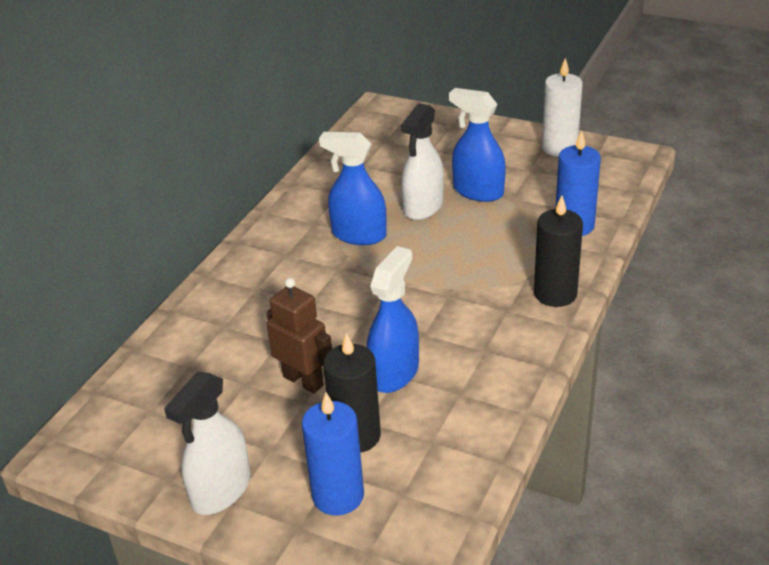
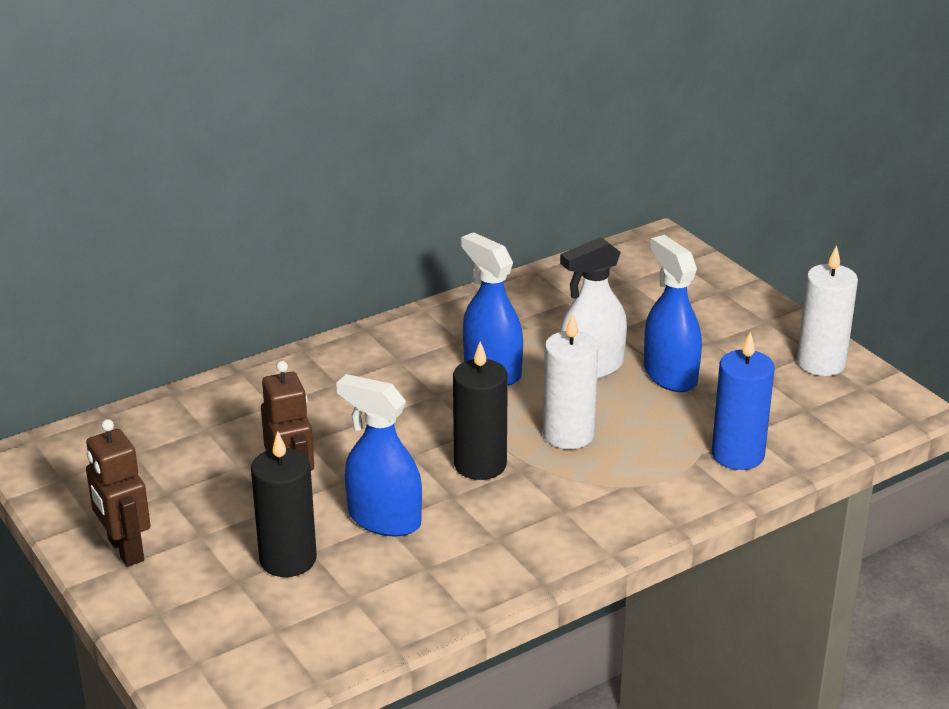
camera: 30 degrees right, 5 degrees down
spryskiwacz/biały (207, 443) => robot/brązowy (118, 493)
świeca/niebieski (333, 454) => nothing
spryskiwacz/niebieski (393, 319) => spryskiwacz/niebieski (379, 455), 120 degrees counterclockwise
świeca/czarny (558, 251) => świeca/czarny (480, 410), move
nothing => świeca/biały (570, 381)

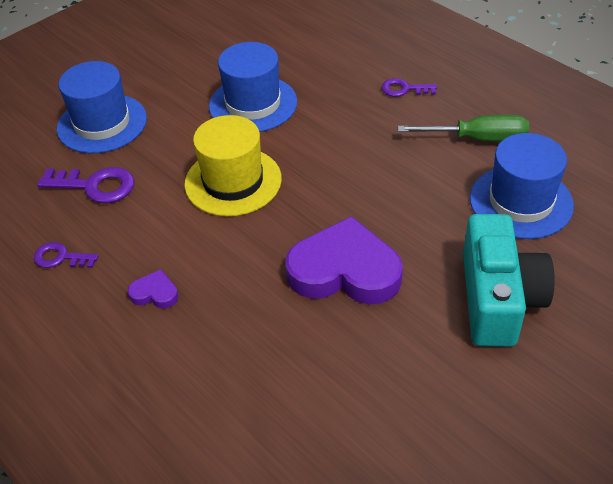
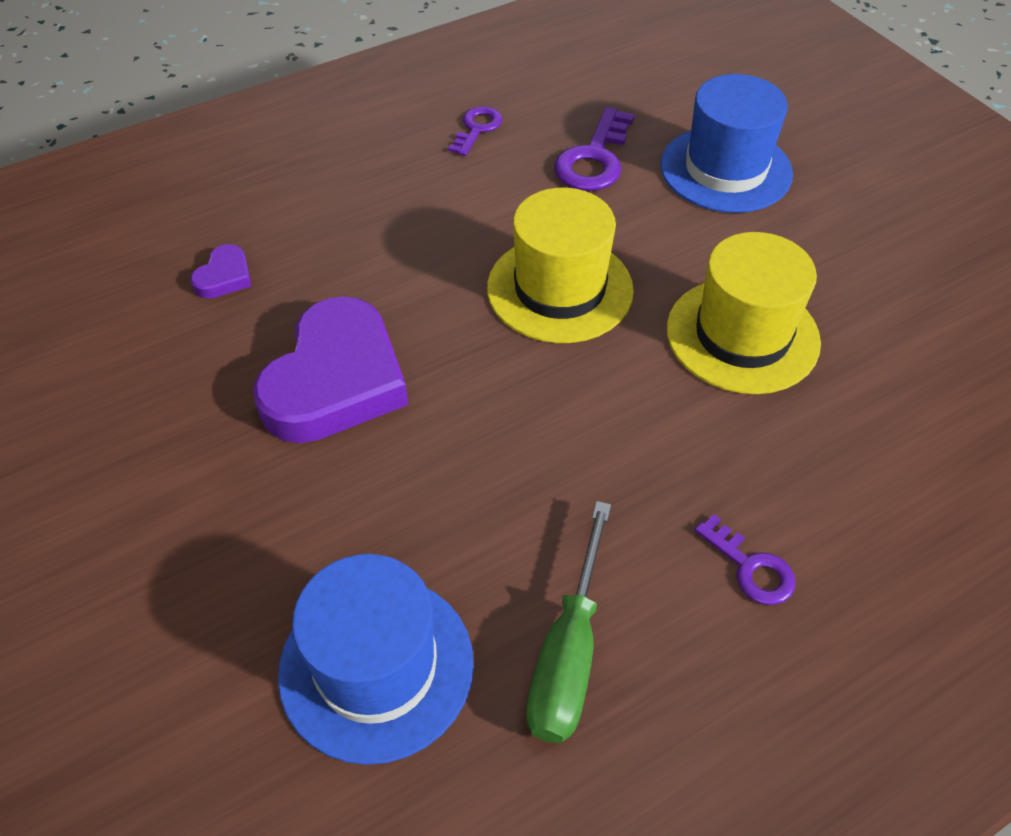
camera: 100 degrees right, 5 degrees up
serce/fioletowy (153, 288) => serce/fioletowy (221, 271), move
kapelusz/niebieski (253, 87) => kapelusz/żółty (744, 313)
klucz/fioletowy (409, 87) => klucz/fioletowy (745, 559), 120 degrees clockwise
aparat fotograficzny/turkusowy (509, 280) => nothing

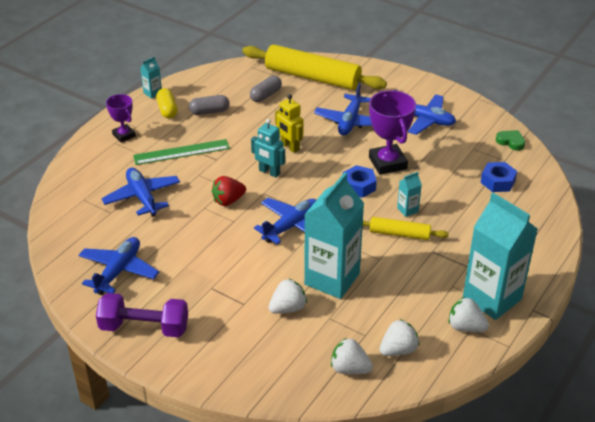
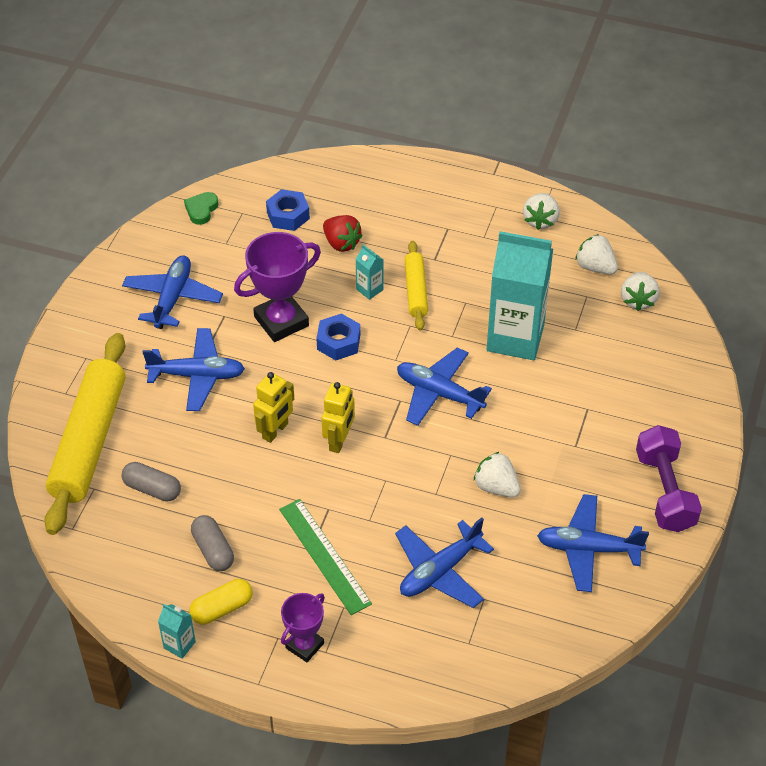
camera: 105 degrees left, 10 degrees up
truskawka/czerwony (229, 191) => truskawka/czerwony (343, 233), move
robot/turkusowy (268, 148) => robot/żółty (338, 417)
truskawka/biały (287, 296) => truskawka/biały (497, 475), move
karton mleka/turkusowy (500, 256) => nothing

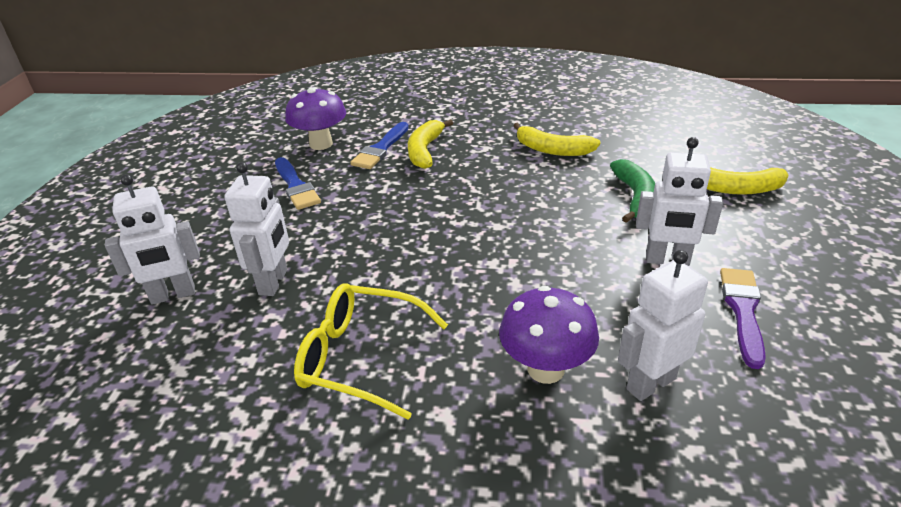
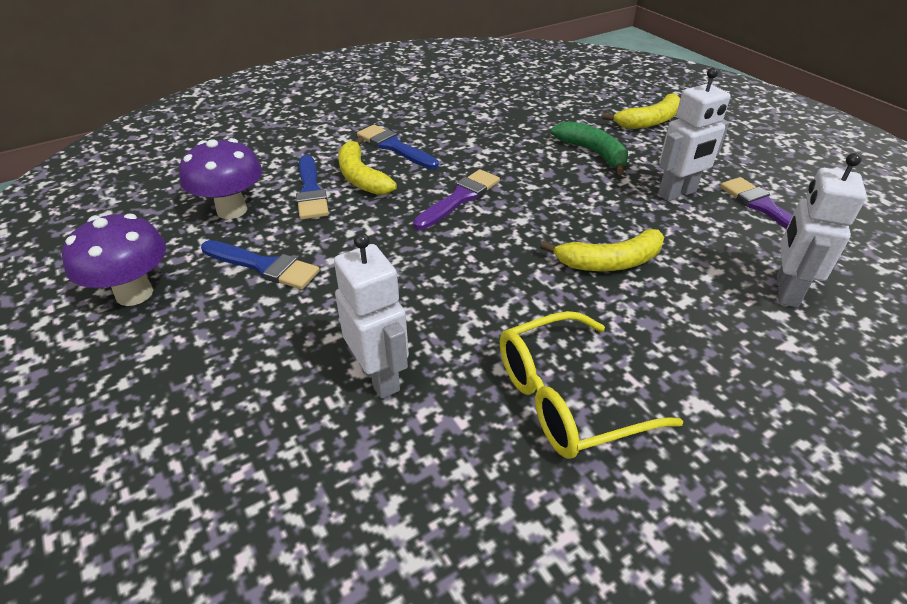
camera: 40 degrees left, 5 degrees up
robot/biały (152, 239) => nothing
grzyb/fioletowy (549, 335) => grzyb/fioletowy (114, 259), move
banan/żółty (557, 139) => banan/żółty (602, 250), move
nothing => pędzel/niebieski (398, 147)
nothing => pędzel/fioletowy (456, 199)

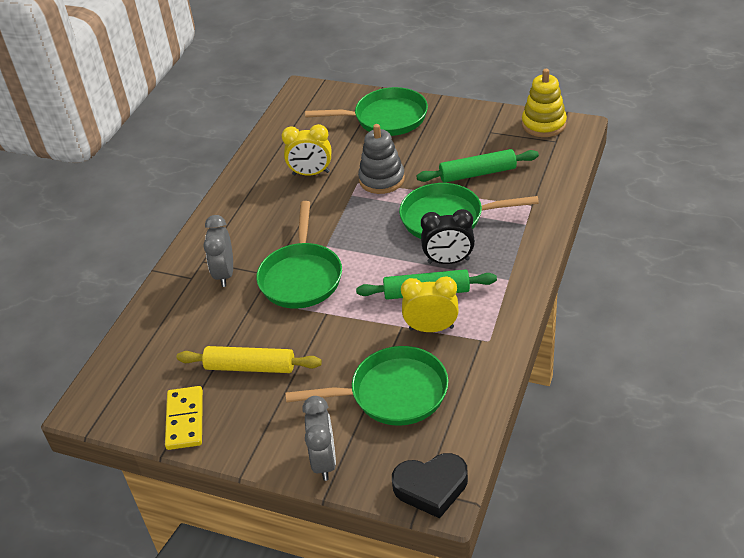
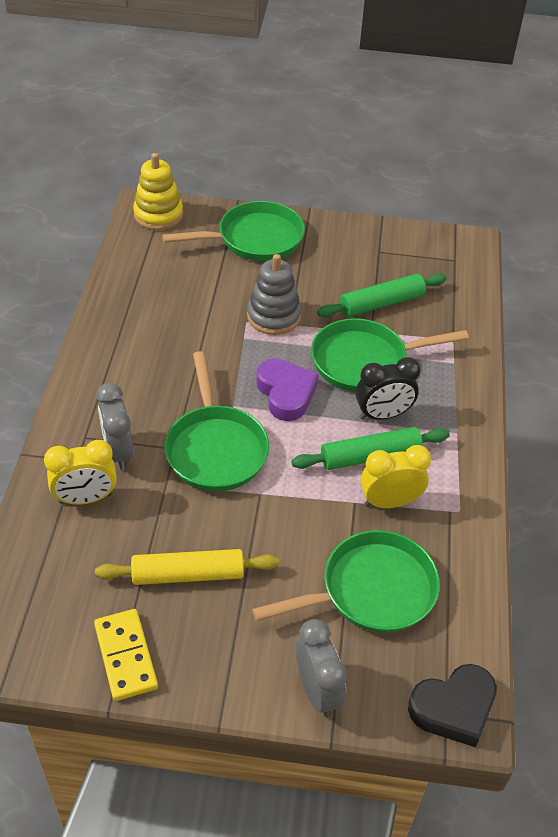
camera: 20 degrees left, 5 degrees up
budzik/żółty (306, 149) => budzik/żółty (80, 472), move
zabawka nakładanka/żółty (544, 103) => zabawka nakładanka/żółty (158, 191), move
nothing => serce/fioletowy (287, 390)

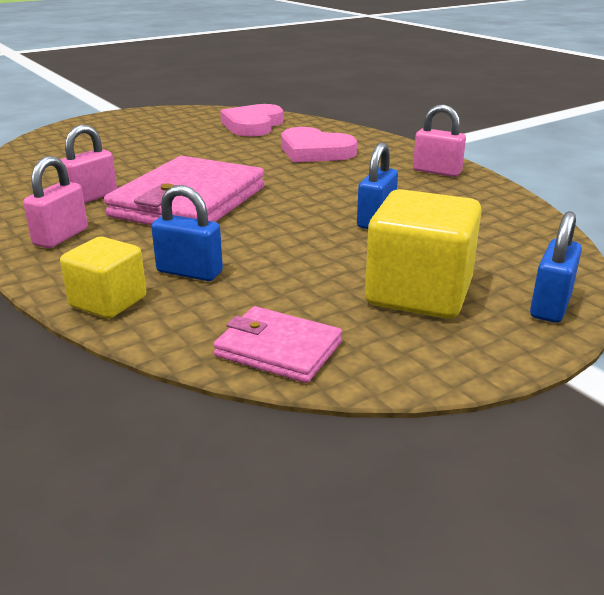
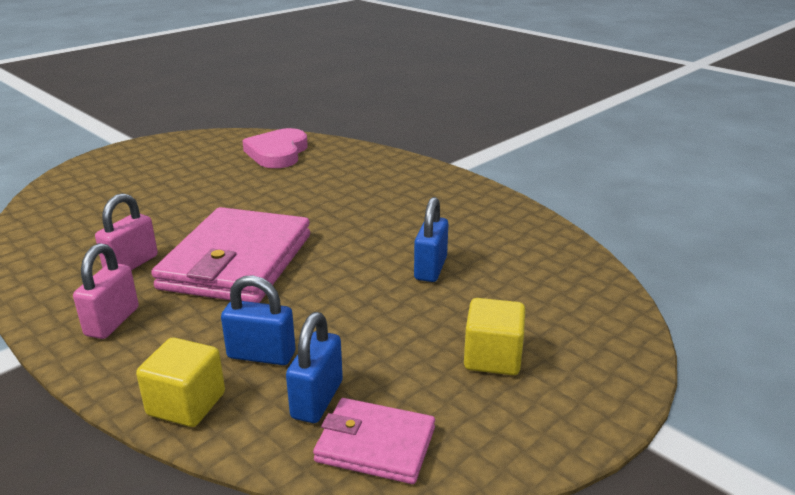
camera: 10 degrees left, 0 degrees up
serce/różowy (319, 144) => nothing
sześcian/żółty (423, 254) => sześcian/żółty (495, 336), x0.61
kłódka/różowy (439, 141) => nothing
kłódka/niebieski (556, 267) => kłódka/niebieski (314, 367), move

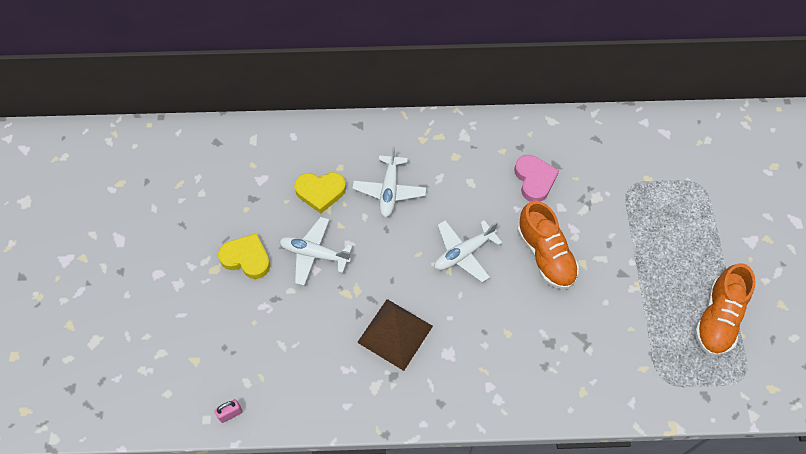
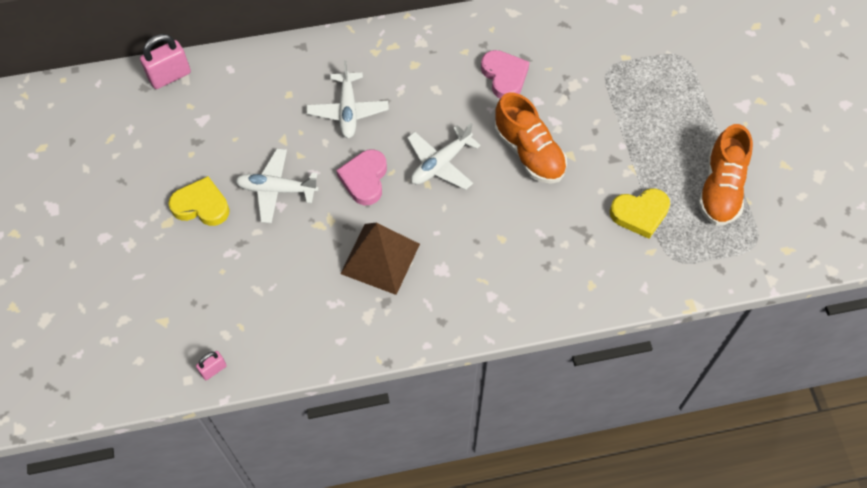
camera: 10 degrees left, 0 degrees up
serce/żółty (320, 193) => serce/żółty (640, 214), move
nothing => kłódka/różowy (165, 61)
nothing => serce/różowy (361, 177)

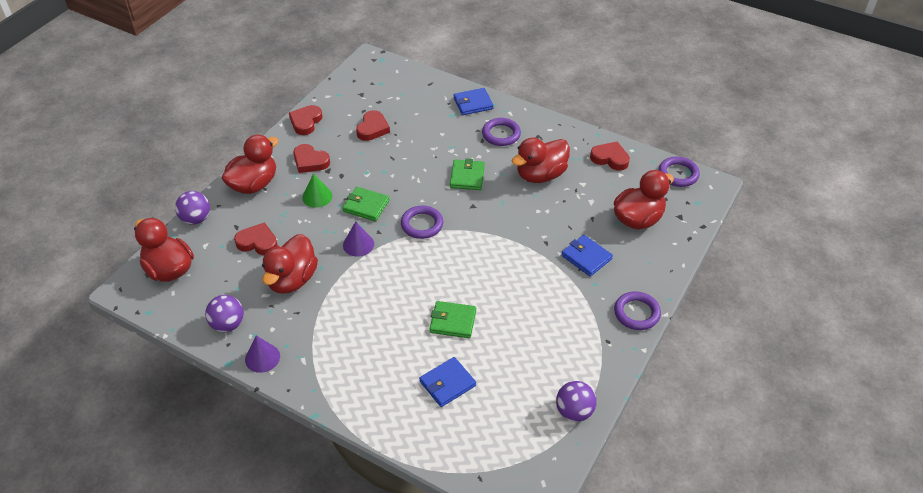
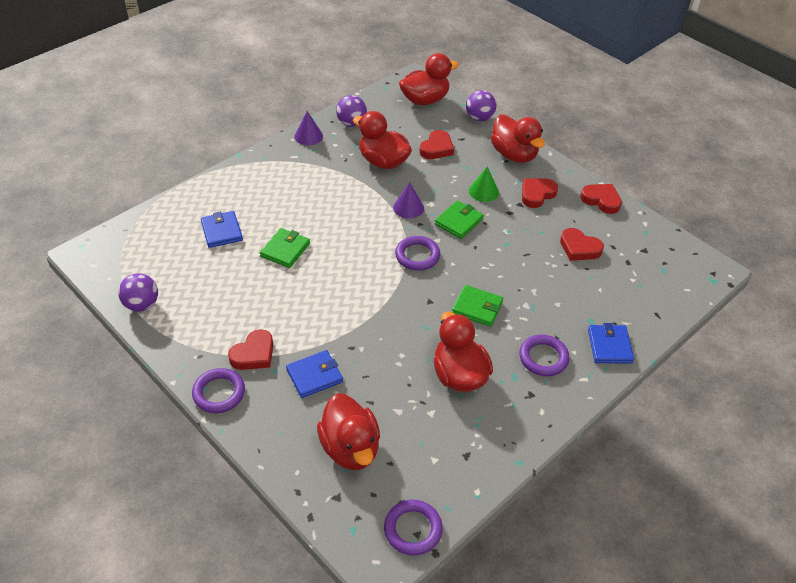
camera: 105 degrees right, 0 degrees up
serce/czerwony (610, 156) => serce/czerwony (250, 349), move

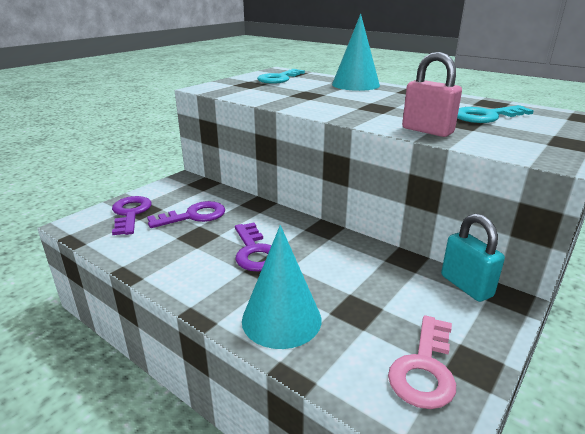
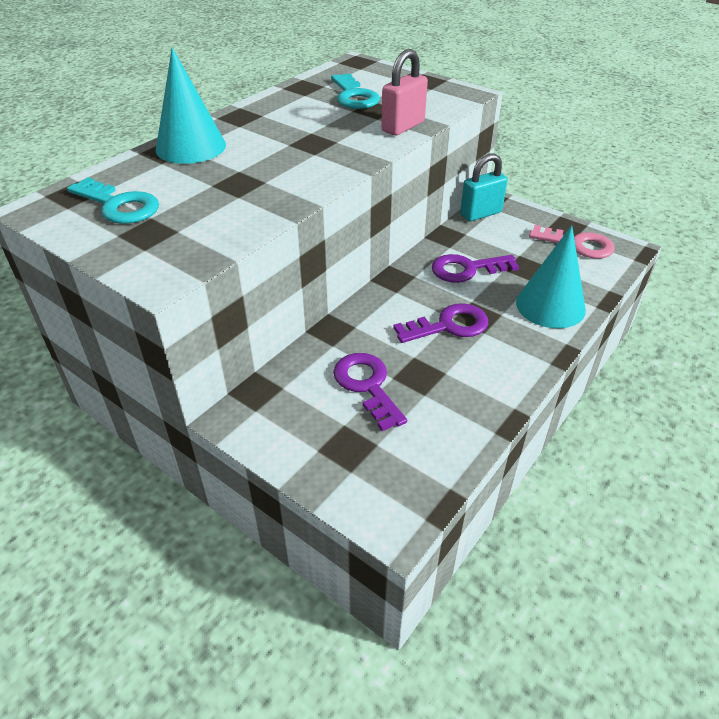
camera: 90 degrees left, 15 degrees up
klucz/fioletowy (131, 215) => klucz/fioletowy (475, 268), move

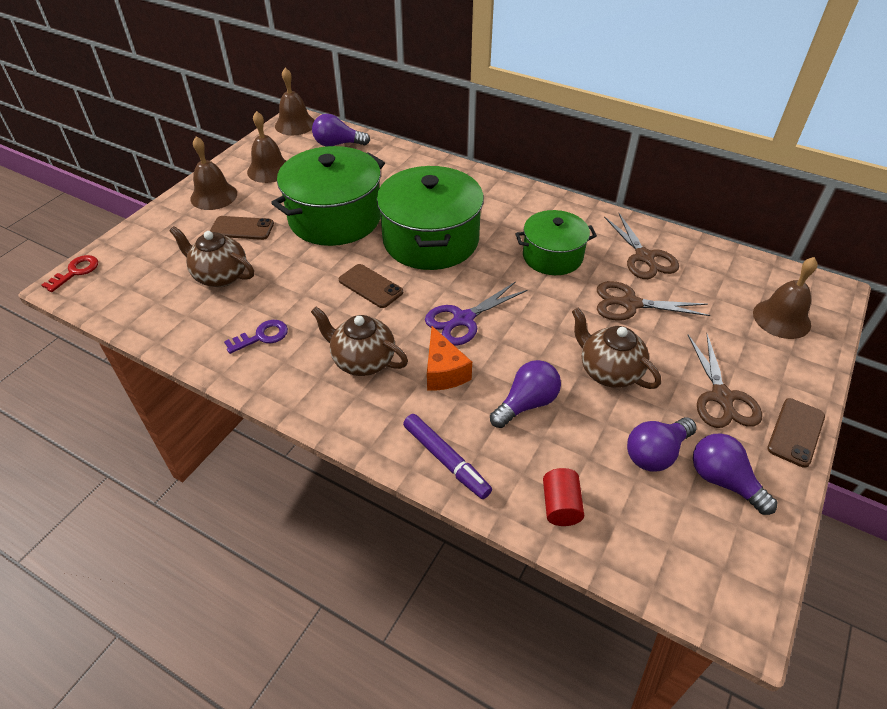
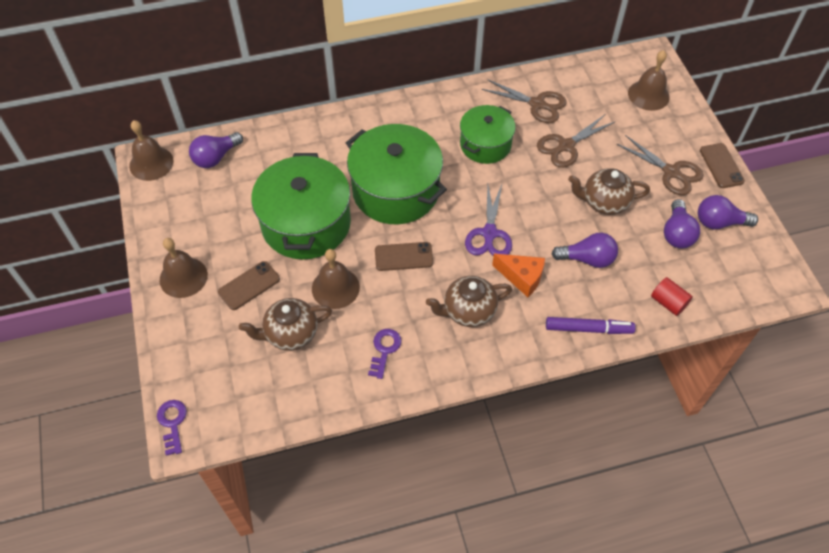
camera: 45 degrees left, 10 degrees up
klucz/czerwony (70, 273) => klucz/fioletowy (172, 428)
dzwonek/brązowy (266, 147) => dzwonek/brązowy (336, 279), move
żarówka/fioletowy (525, 394) => żarówka/fioletowy (585, 250), 90 degrees clockwise

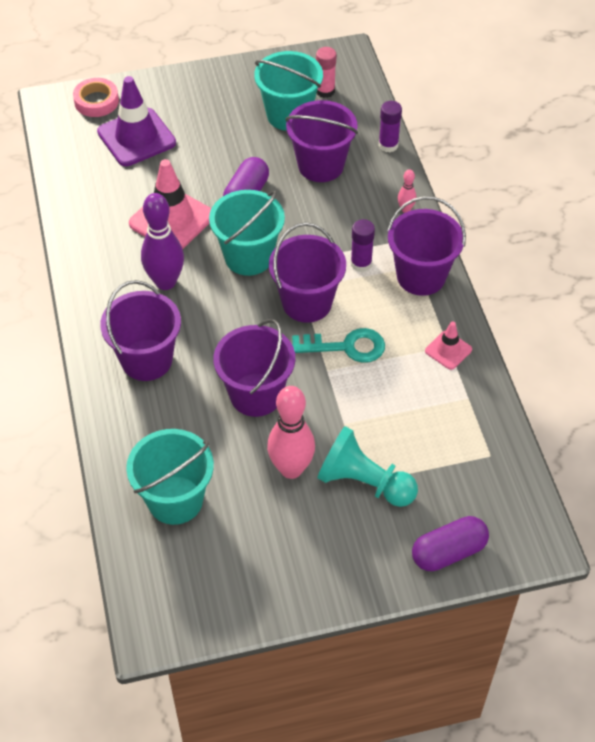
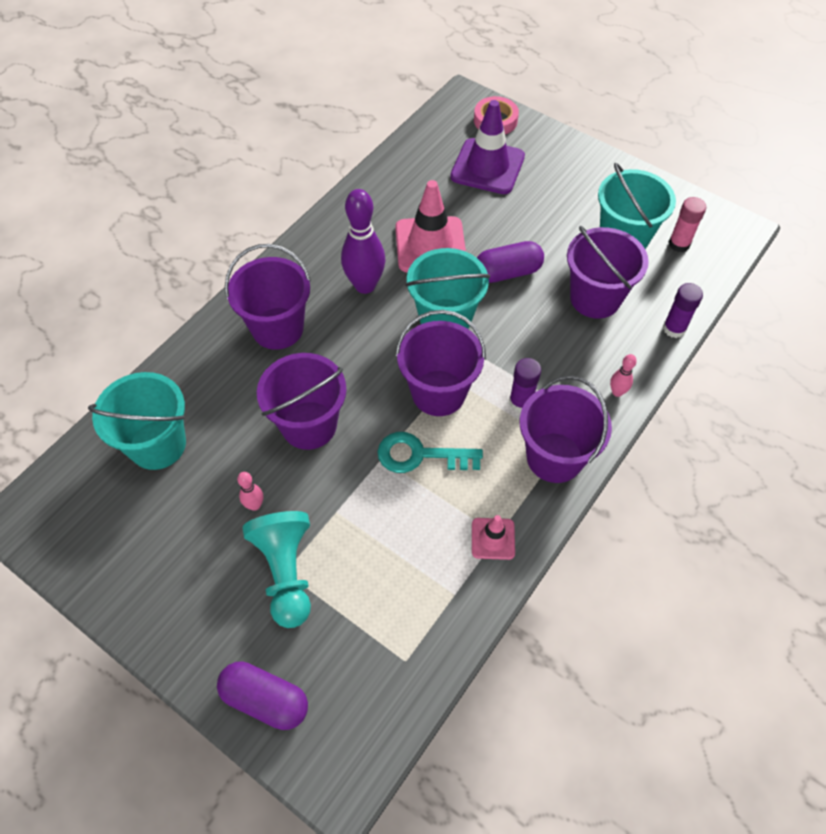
camera: 50 degrees right, 5 degrees up
kręgiel/różowy (291, 432) => kręgiel/różowy (250, 491), x0.46
klucz/turkusowy (338, 345) => klucz/turkusowy (430, 452), 135 degrees clockwise

